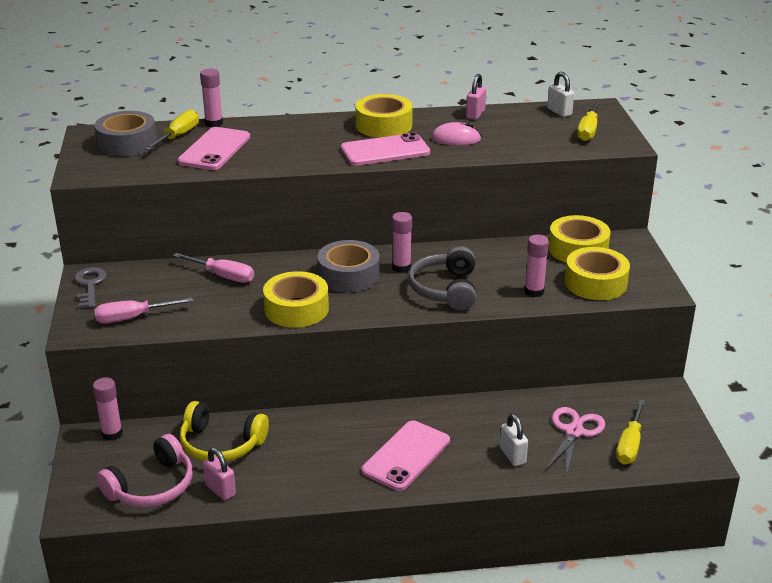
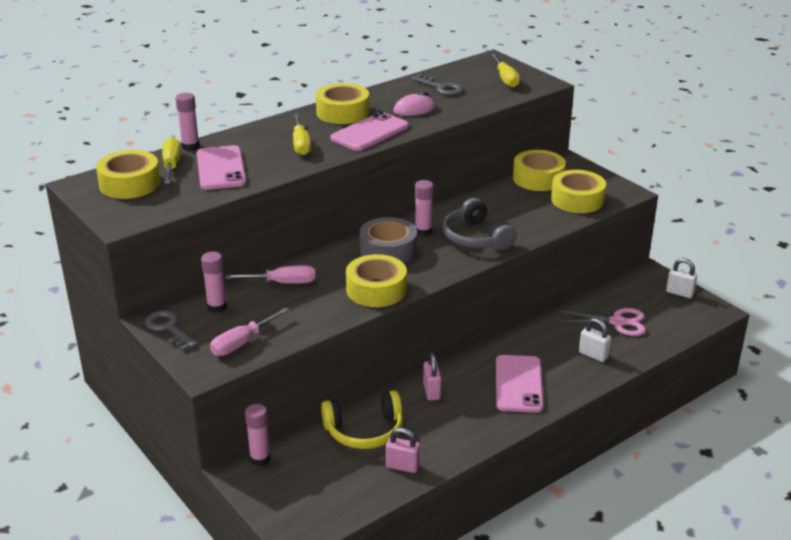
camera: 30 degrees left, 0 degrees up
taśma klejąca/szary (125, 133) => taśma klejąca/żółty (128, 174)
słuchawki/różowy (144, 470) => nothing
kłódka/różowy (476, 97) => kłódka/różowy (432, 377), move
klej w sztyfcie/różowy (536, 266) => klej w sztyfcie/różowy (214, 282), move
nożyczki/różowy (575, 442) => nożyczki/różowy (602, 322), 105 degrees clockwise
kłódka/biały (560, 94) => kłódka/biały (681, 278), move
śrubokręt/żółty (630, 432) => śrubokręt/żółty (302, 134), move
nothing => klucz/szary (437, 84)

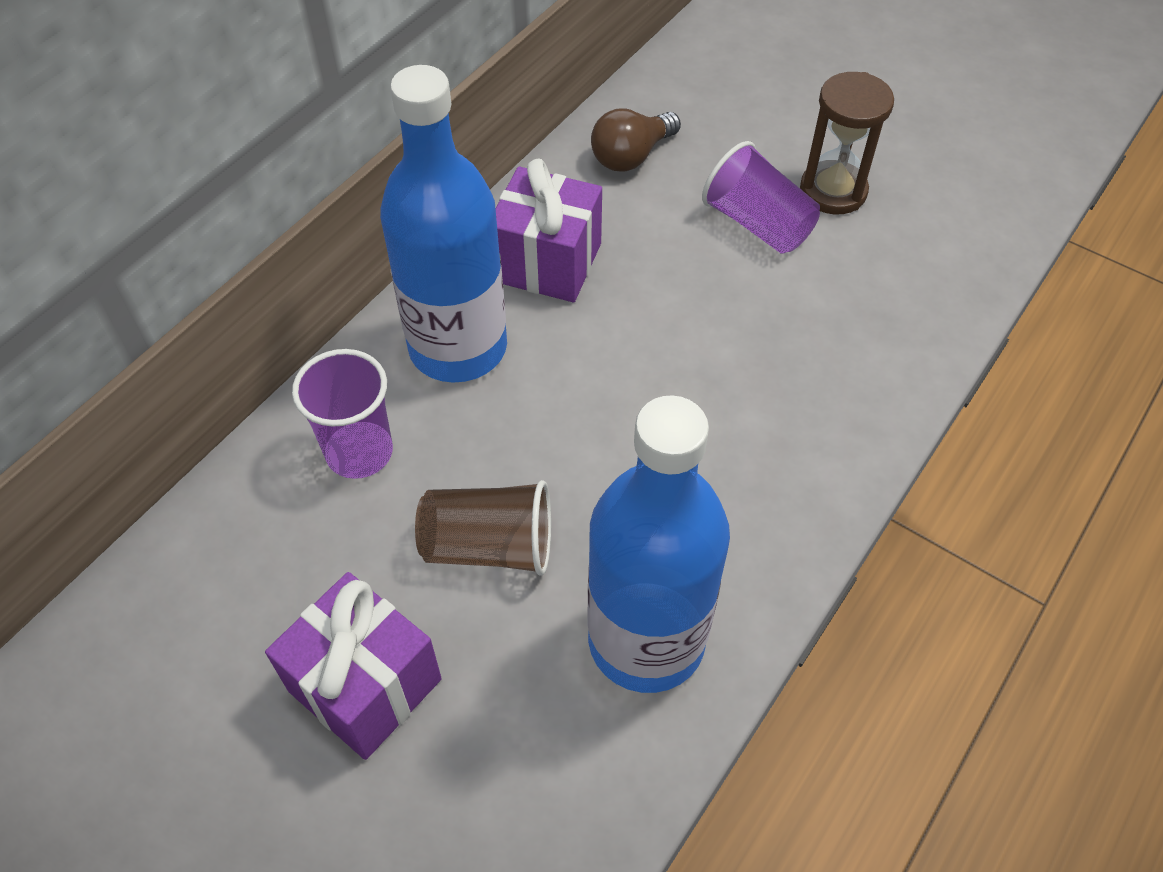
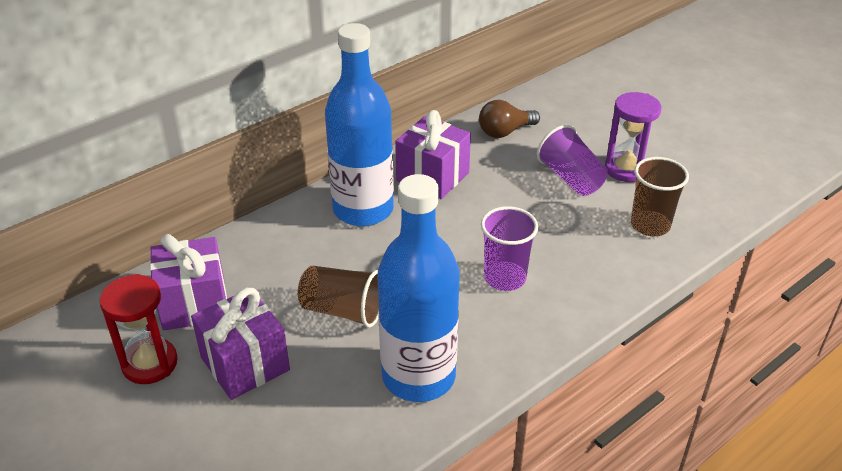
camera: 15 degrees right, 15 degrees down
szklanka/fioletowy (342, 414) => szklanka/fioletowy (509, 248), move
klepsydra/brązowy (847, 143) => klepsydra/fioletowy (633, 137)
nothing => klepsydra/czerwony (138, 329)
nothing => prezent/fioletowy (188, 282)
nothing => szklanka/brązowy (660, 196)

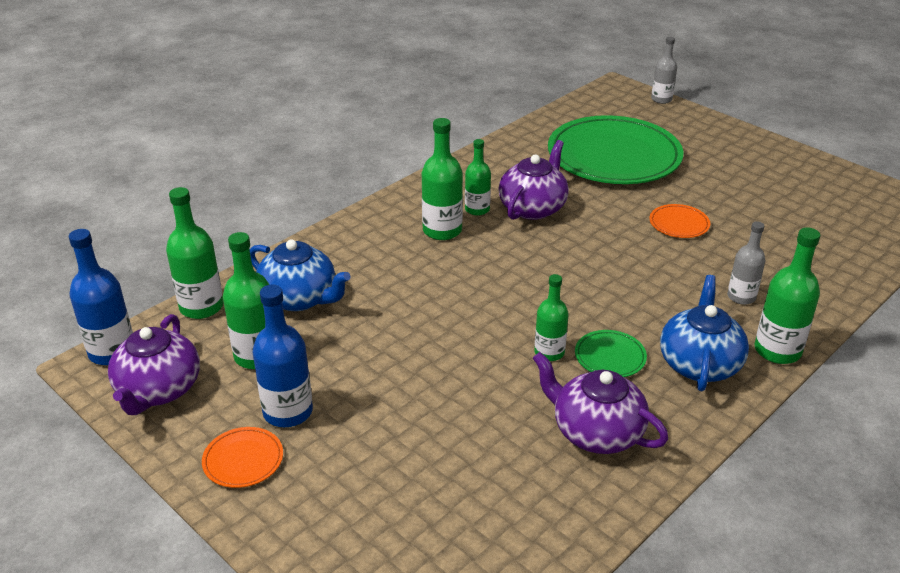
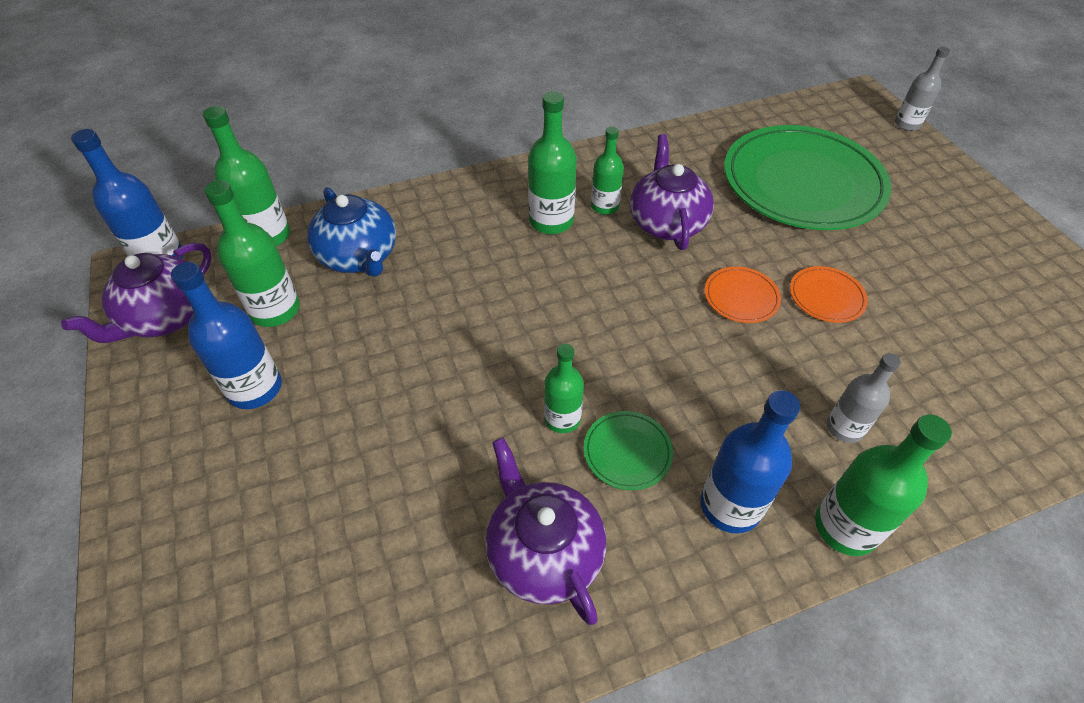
camera: 25 degrees right, 15 degrees up
talerz/pomarańczowy (242, 457) => talerz/pomarańczowy (743, 295), move
imbryk/fioletowy (533, 180) => imbryk/fioletowy (672, 192), 60 degrees counterclockwise
imbryk/niebieski (704, 333) => butelka/niebieski (750, 462)

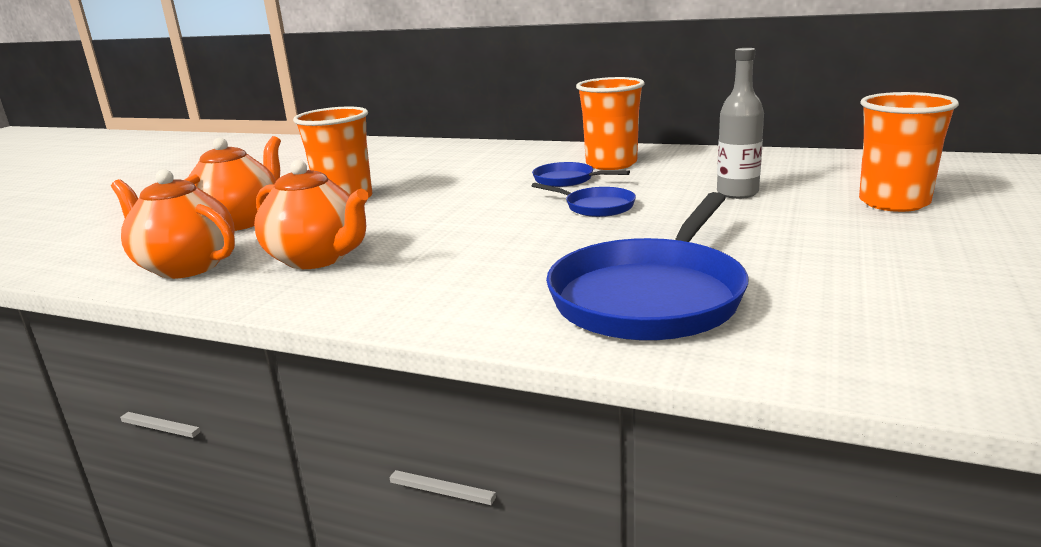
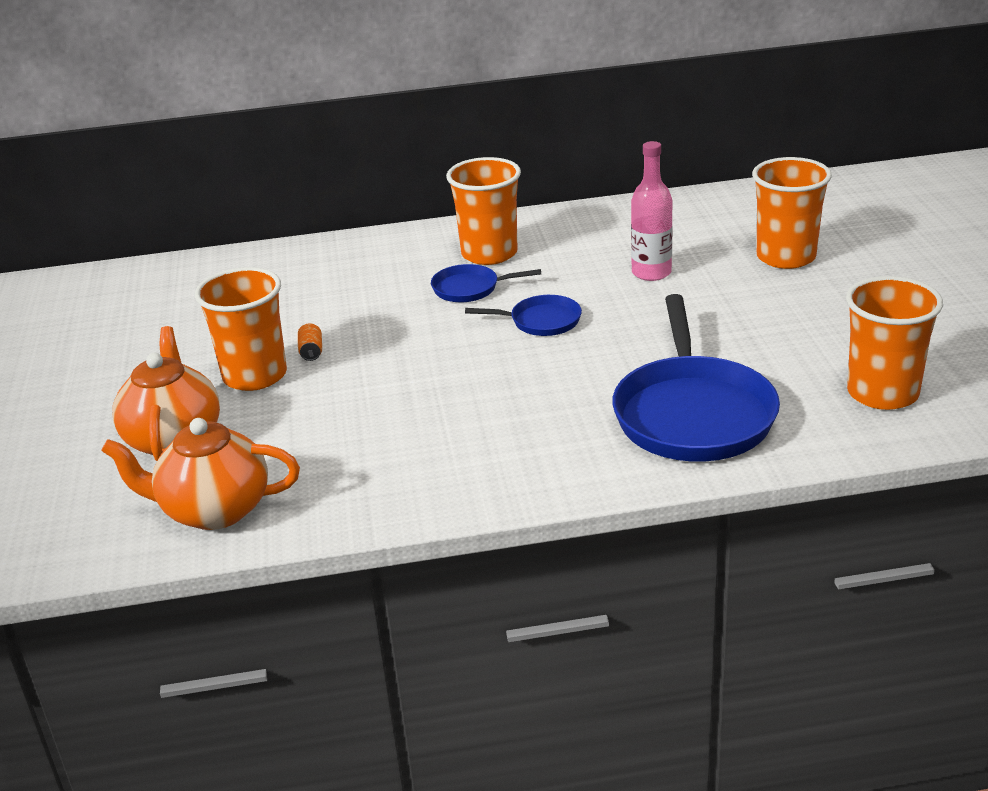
camera: 30 degrees left, 10 degrees up
imbryk/pomarańczowy (311, 214) => nothing
butelka/szary (740, 123) => butelka/różowy (652, 211)
nothing => puszka/pomarańczowy (310, 342)
nothing => szklanka/pomarańczowy (894, 343)

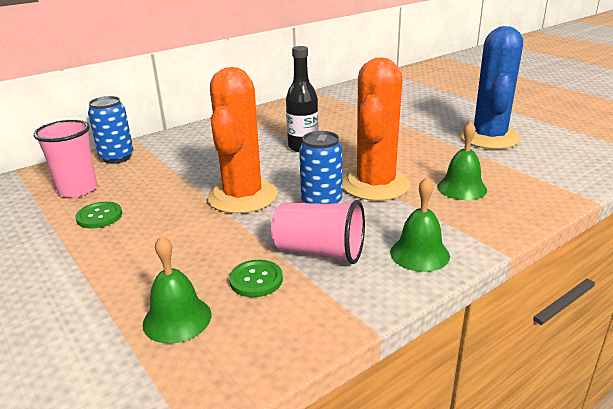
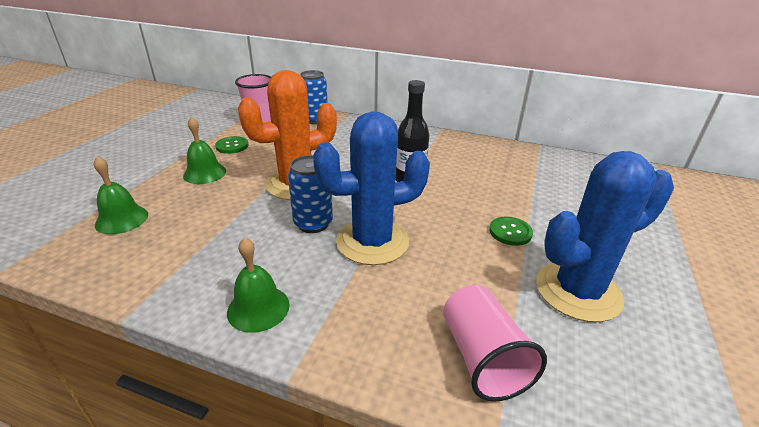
camera: 55 degrees right, 5 degrees up
guzik/zielony (256, 278) => guzik/zielony (511, 231), move
szklanka/różowy (318, 232) => szklanka/różowy (495, 343), move
kaktus/pomarańczowy (376, 129) => kaktus/niebieski (371, 188)
dzwonek/zielony (462, 160) => dzwonek/zielony (204, 150), move

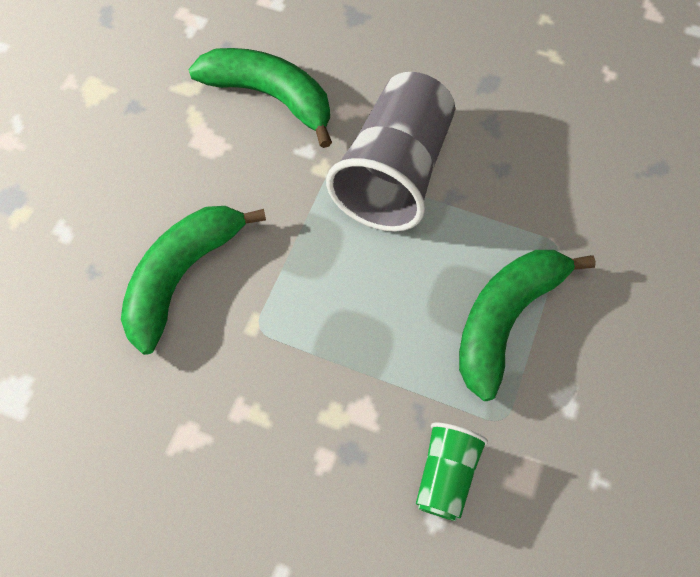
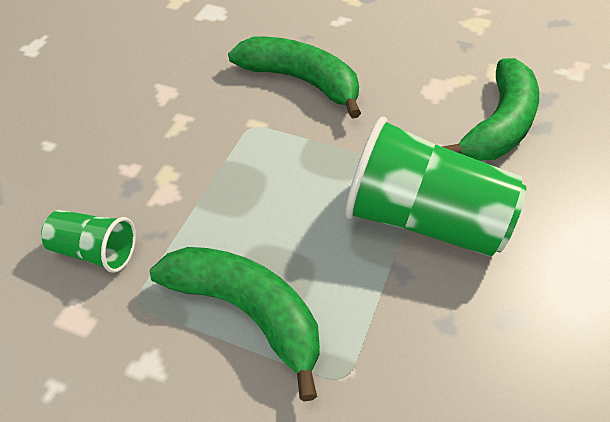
camera: 90 degrees right, 15 degrees down
szklanka/szary (390, 152) => szklanka/zielony (435, 187)

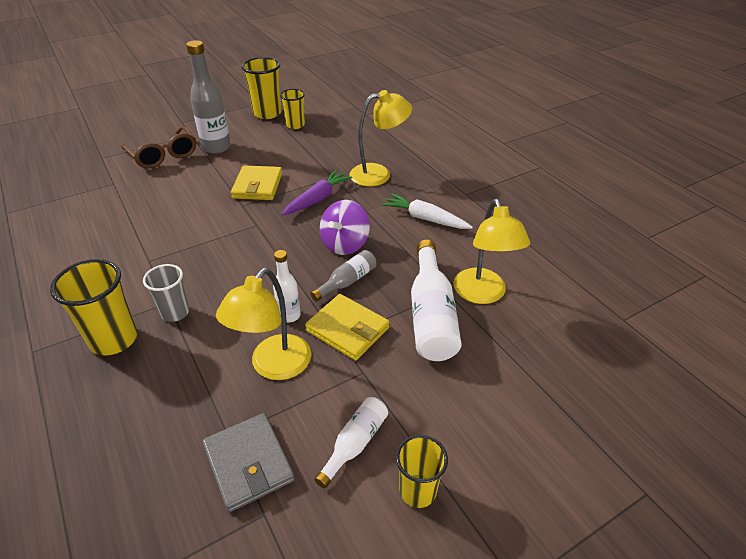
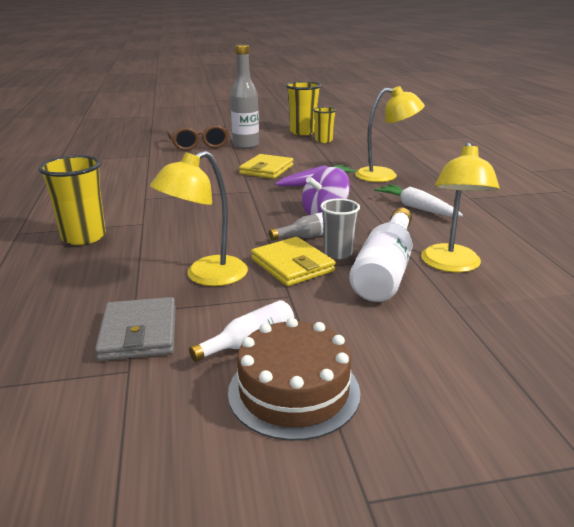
camera: 20 degrees right, 15 degrees down
szklanka/szary (166, 293) => szklanka/szary (340, 229), move
butelka/biały (287, 286) => nothing
szklanka/żółty (422, 471) => tort/brązowy (294, 379)

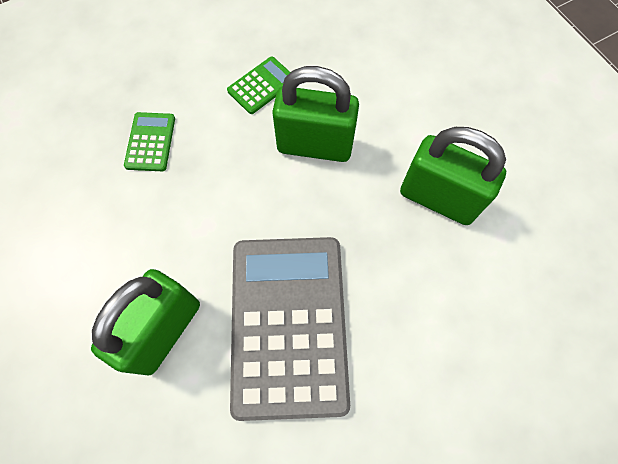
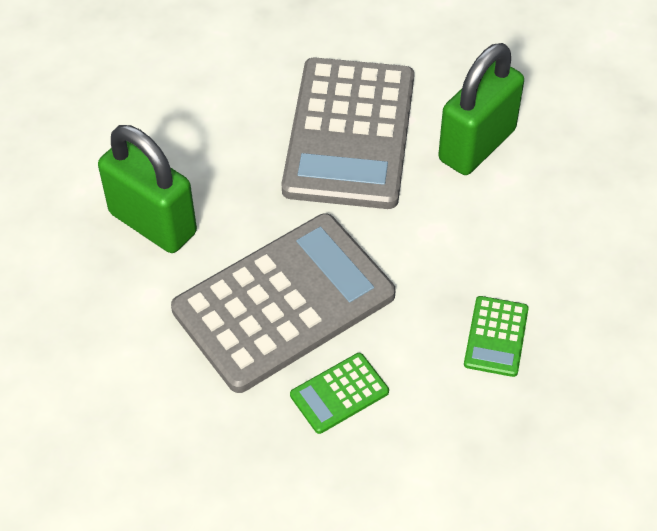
camera: 170 degrees left, 15 degrees down
kłódka/zielony (315, 114) => kalkulator/szary (283, 303)

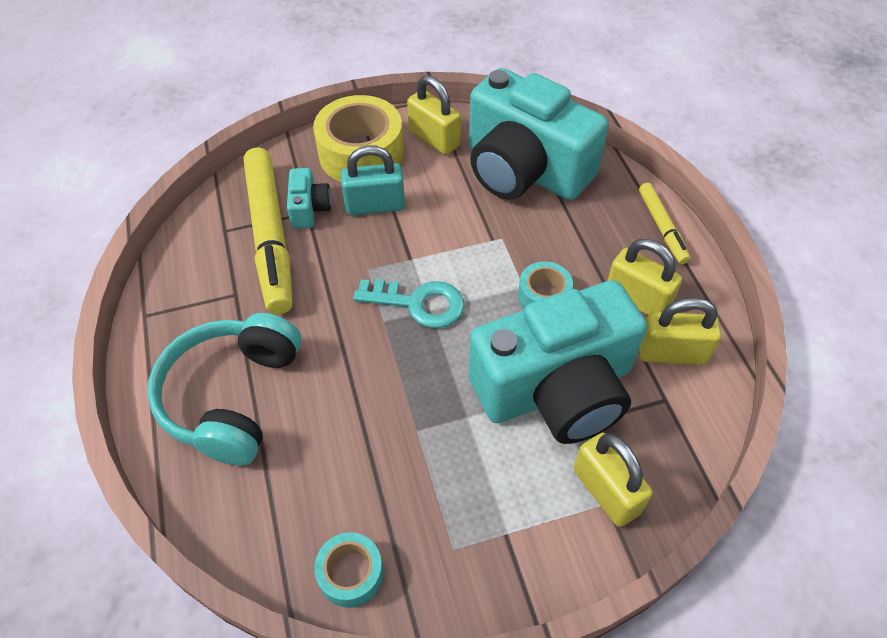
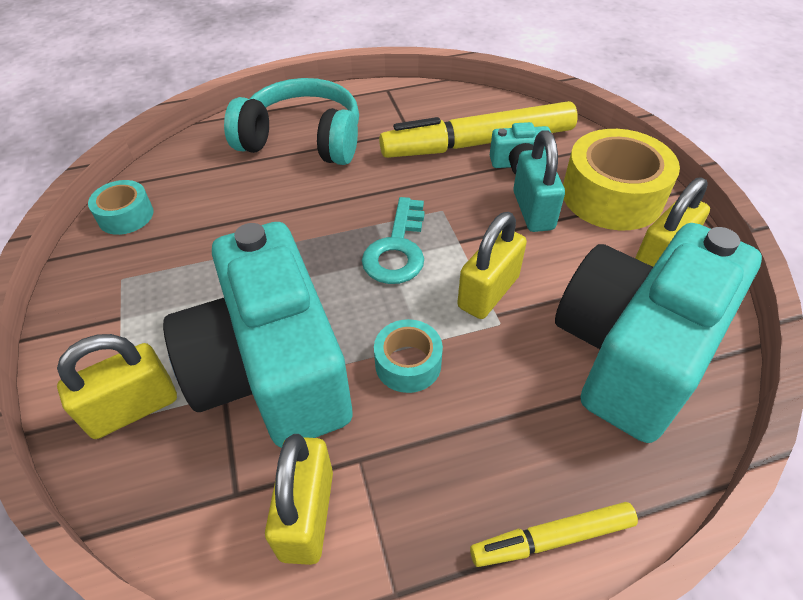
camera: 90 degrees right, 5 degrees down
kłódka/żółty (644, 277) => kłódka/żółty (492, 265), move

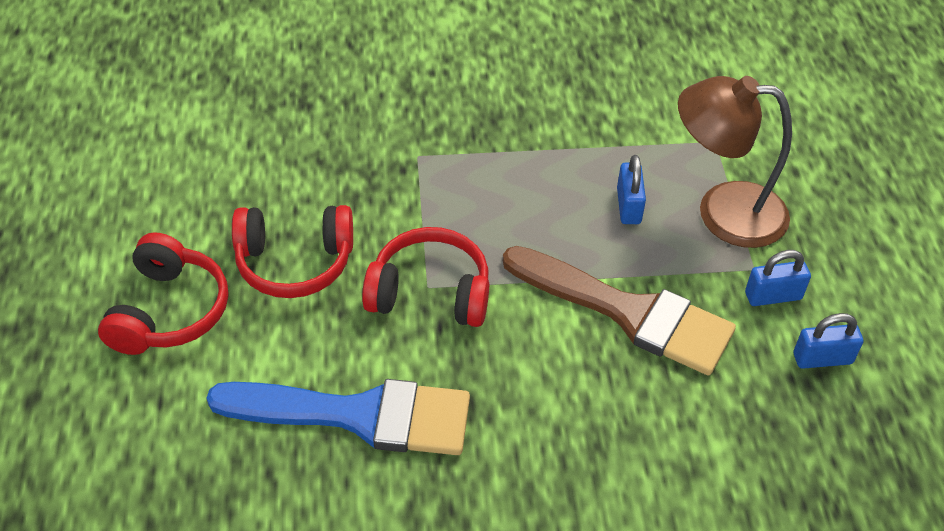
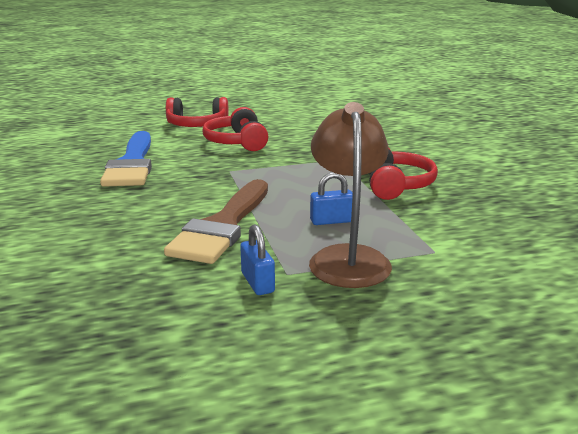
camera: 80 degrees right, 25 degrees down
słuchawki/czerwony (425, 277) => słuchawki/czerwony (403, 174), move
kłódka/niebieski (828, 341) => nothing

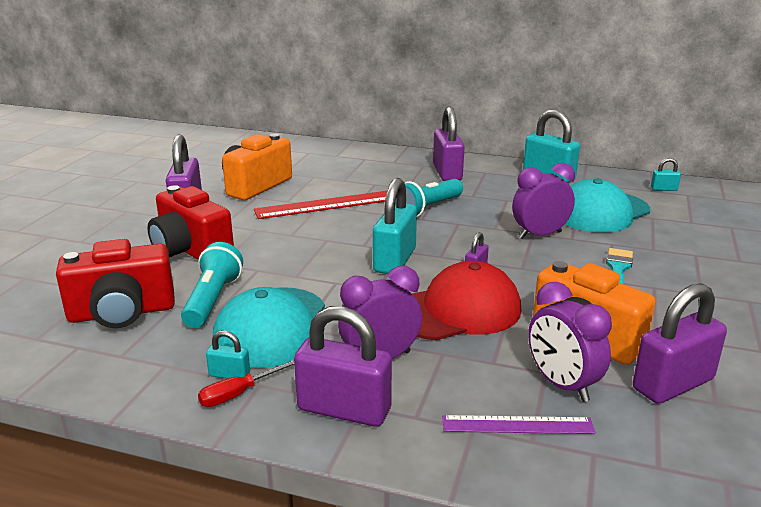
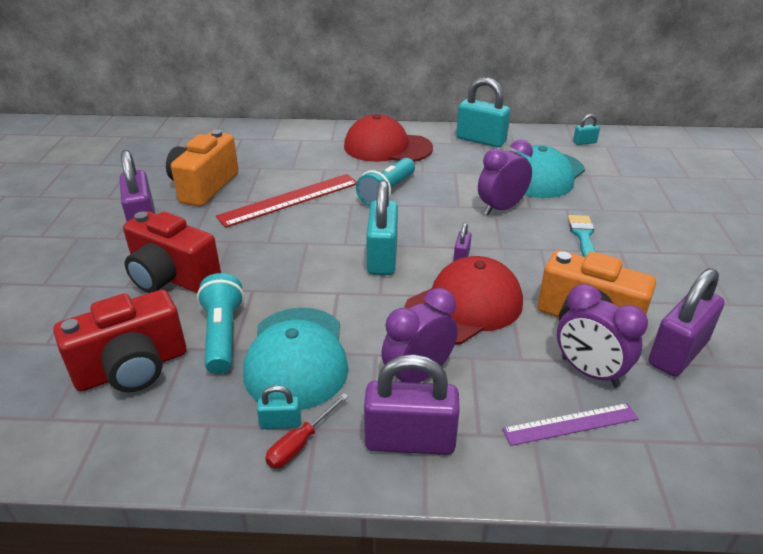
camera: 15 degrees left, 10 degrees up
kłódka/fioletowy (449, 144) => czapka/czerwony (388, 138)

